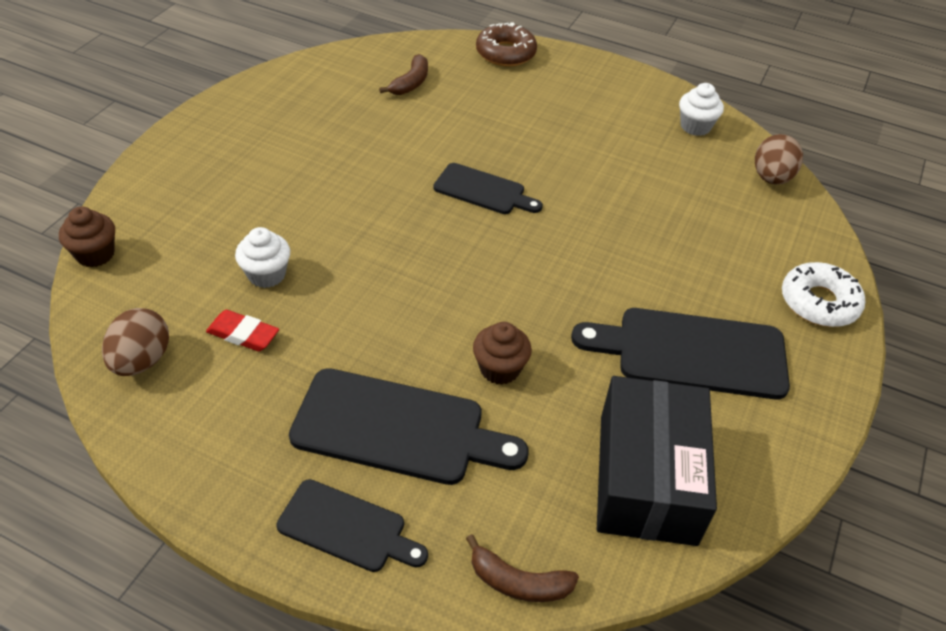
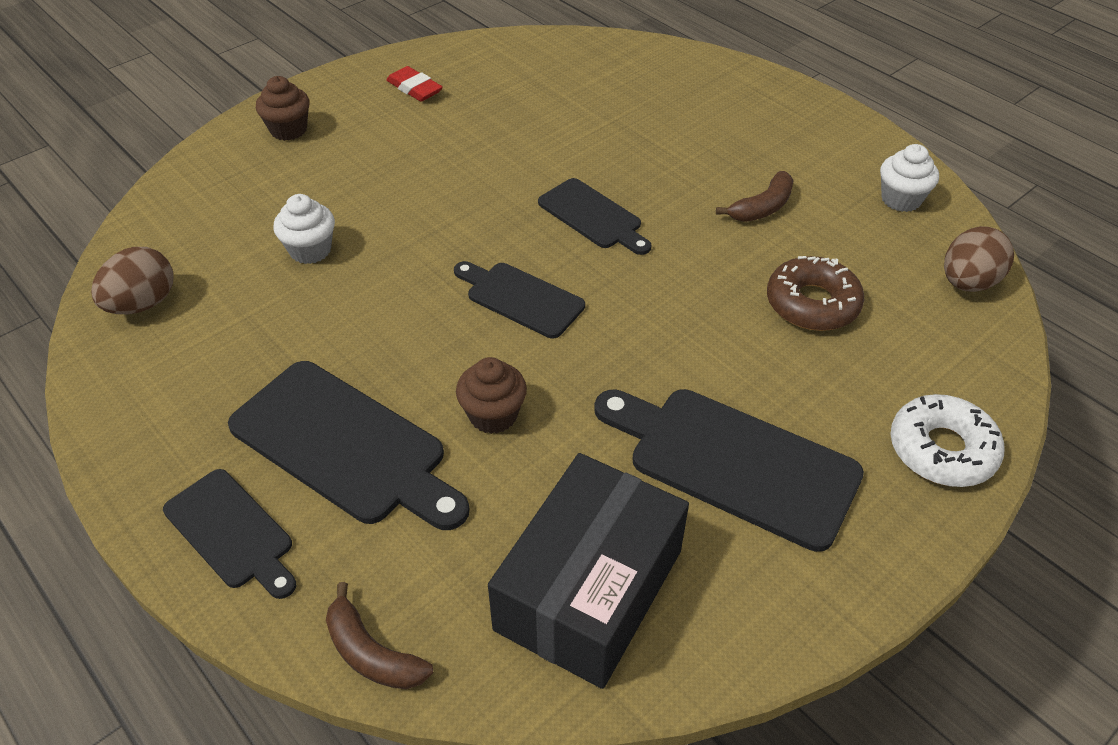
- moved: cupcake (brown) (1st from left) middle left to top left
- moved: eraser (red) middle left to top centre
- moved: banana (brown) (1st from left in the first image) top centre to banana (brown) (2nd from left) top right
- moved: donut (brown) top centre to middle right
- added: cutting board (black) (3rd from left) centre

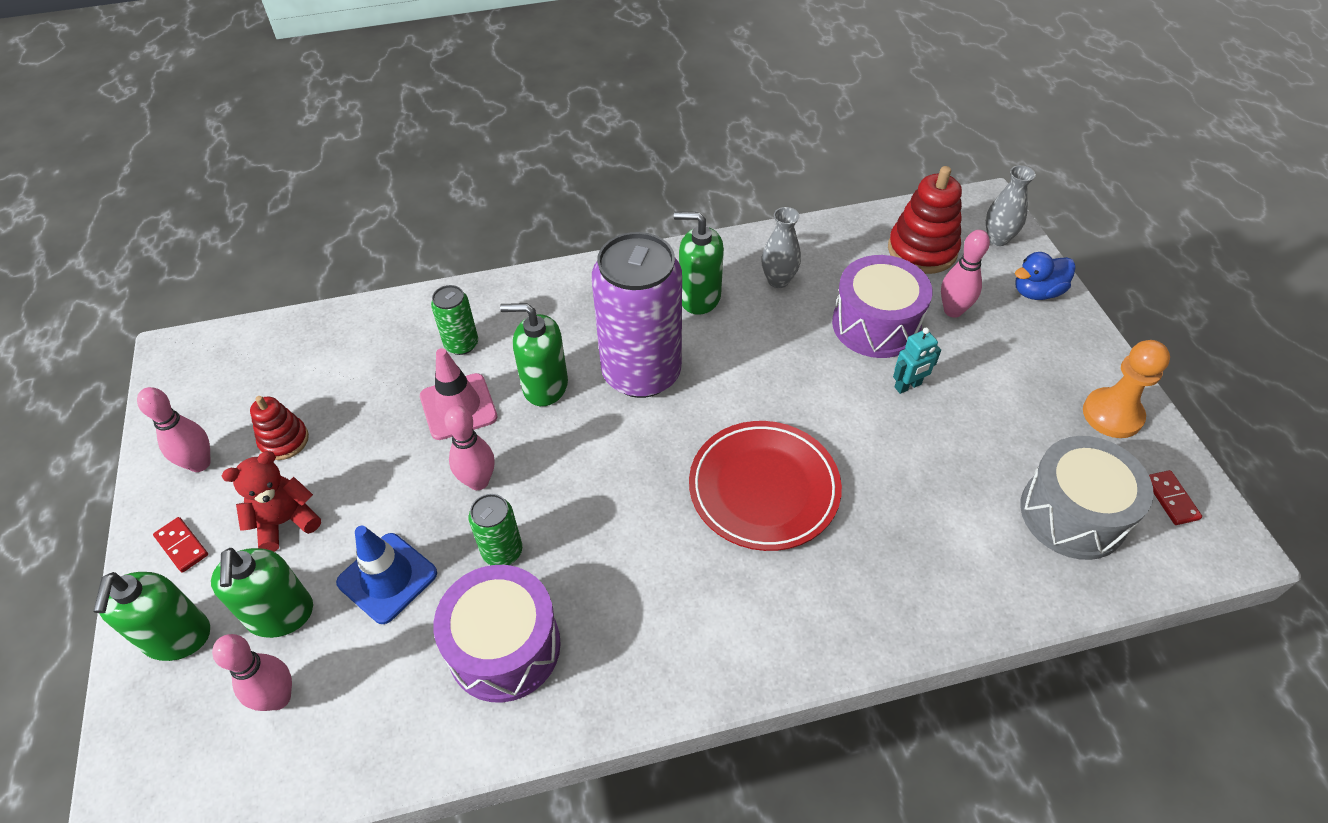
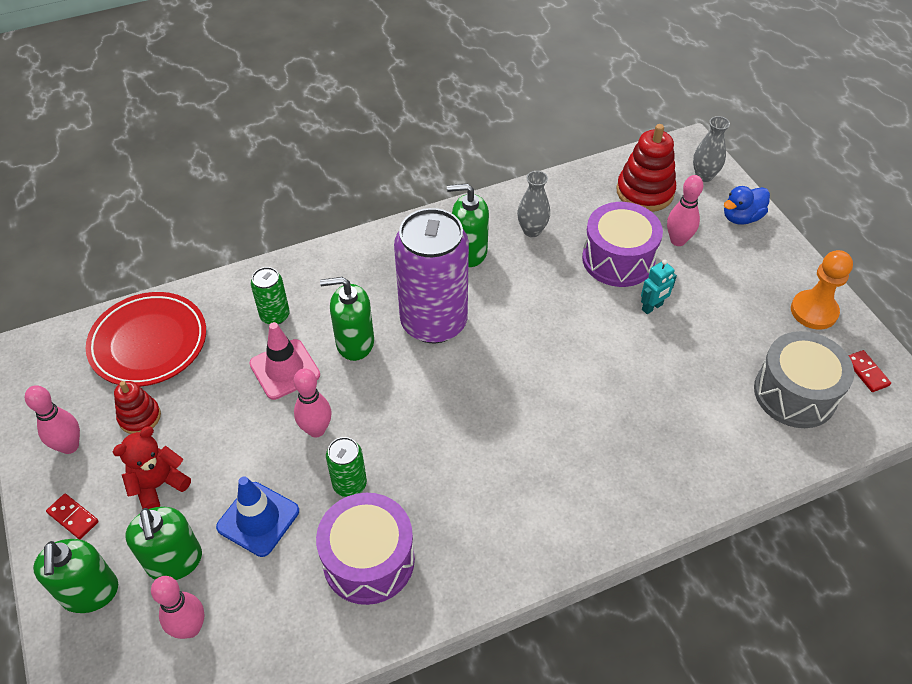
- moved: plate (red) centre to middle left

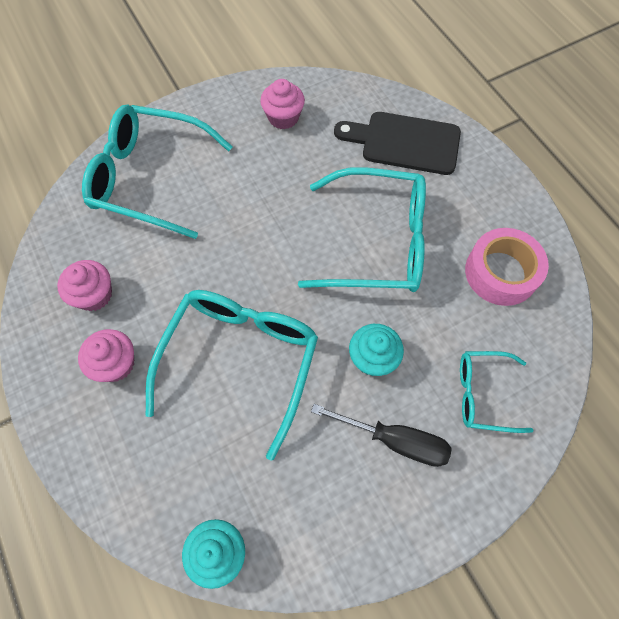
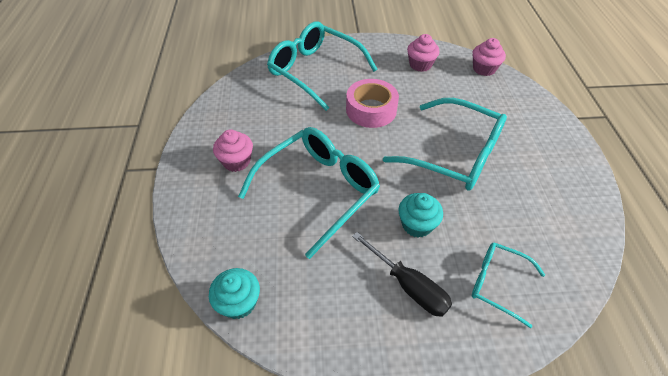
- moved: cupcake (pink) (1st from left in the first image) middle left to cupcake (pink) (3rd from left) top right
- removed: cutting board (black) top centre
- moved: tape (pink) middle right to top centre

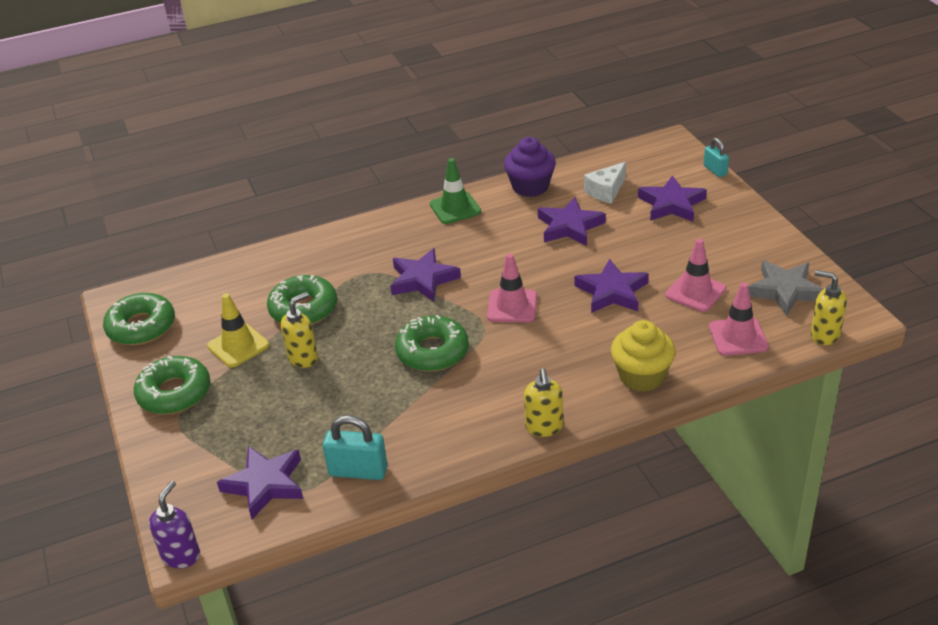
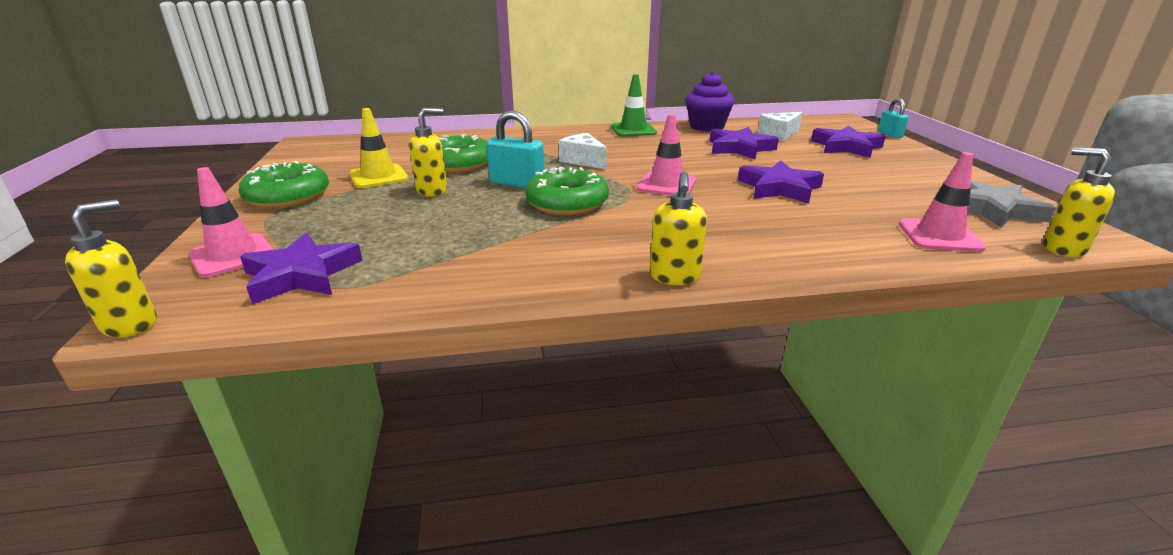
- removed: donut (green) (1st from left) middle left
- recoloured: soap dispenser (purple) bottom left to soap dispenser (yellow) (1st from left) middle left
- moved: padlock (turquoise) (1st from left) bottom centre to top centre
- replaced: star (purple) (2nd from left) centre to cheese (white) (1st from left) top centre
- removed: cupcake (yellow) middle right
- moved: traffic cone (pink) (2nd from left in the first image) middle right to traffic cone (pink) (1st from left) middle left

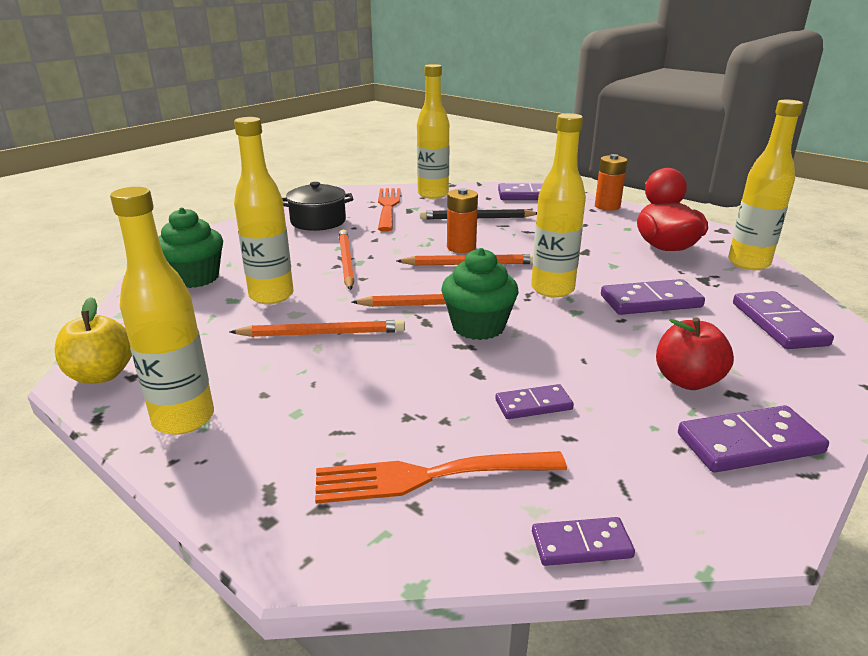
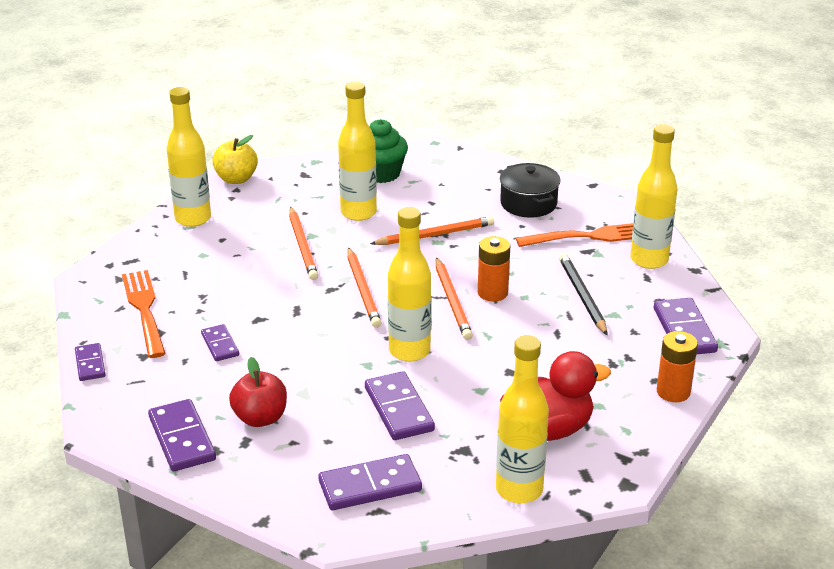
- removed: cupcake (green) (2nd from left) centre

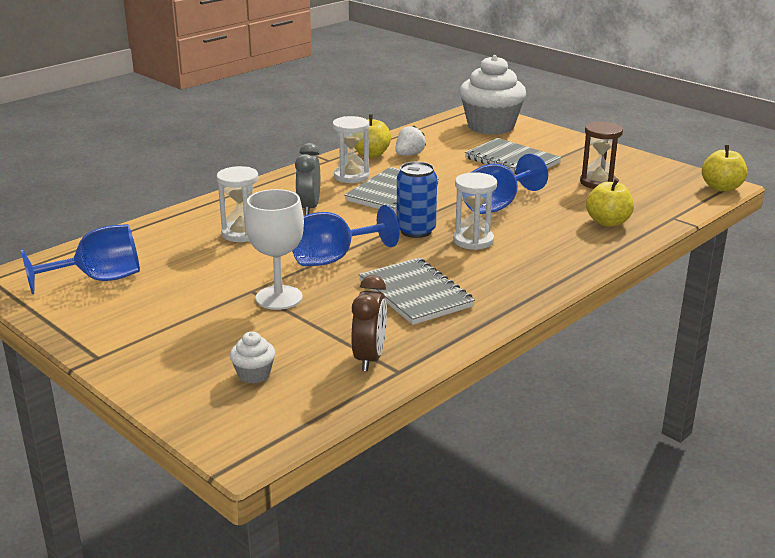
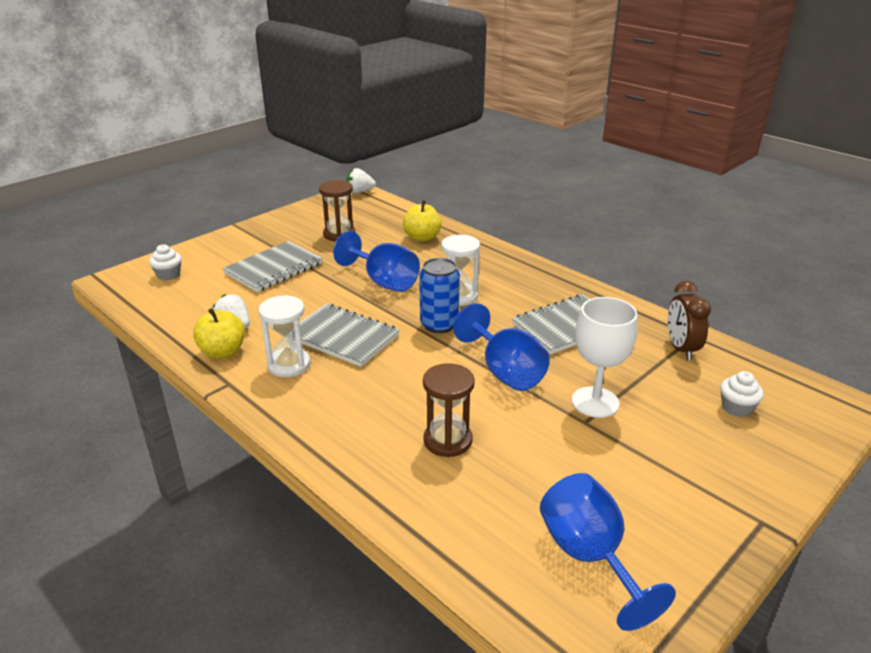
- recoloured: hourglass (white) (1st from left) middle left to hourglass (brown) (2nd from left) centre
- removed: clock (grey) top centre
- turned: clock (brown) centre = middle right 105 degrees counterclockwise
- resized: cupcake (white) (2nd from left in the first image) top centre = middle left x0.42
- replaced: apple (yellow) (3rd from left) top right to strawberry (white) (2nd from left) top centre

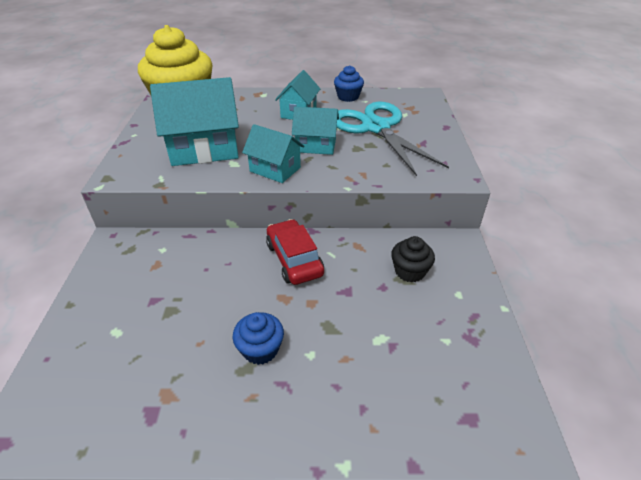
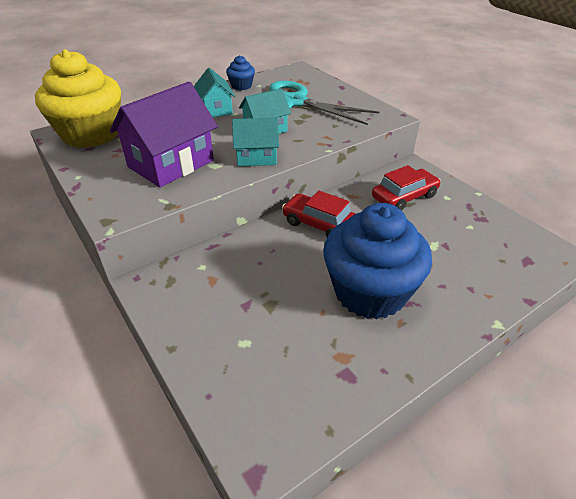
- recoloured: house (turquoise) (1st from left) top left to house (purple) top left
- resized: cupcake (blue) (1st from left in the first image) bottom centre = centre x2.28
- replaced: cupcake (black) centre to car (red) (2nd from left) middle right

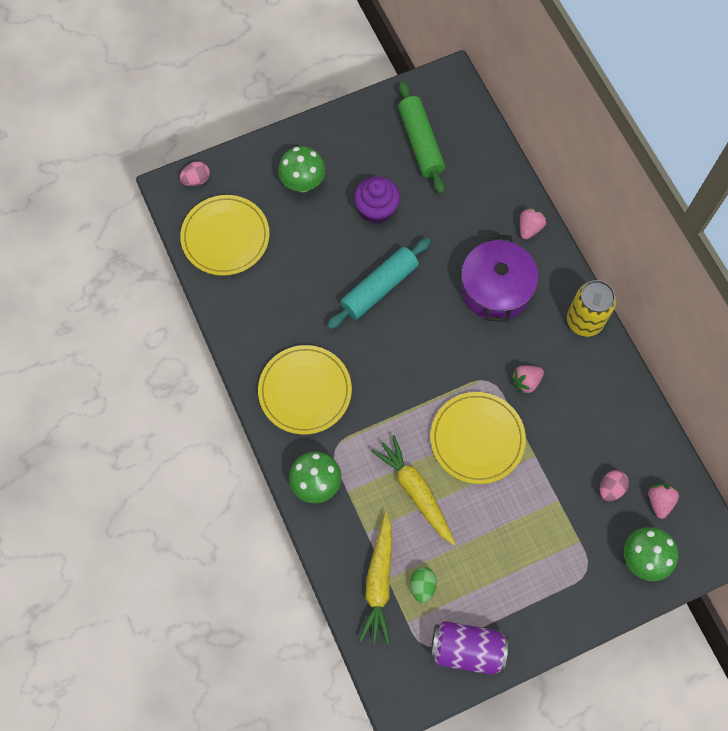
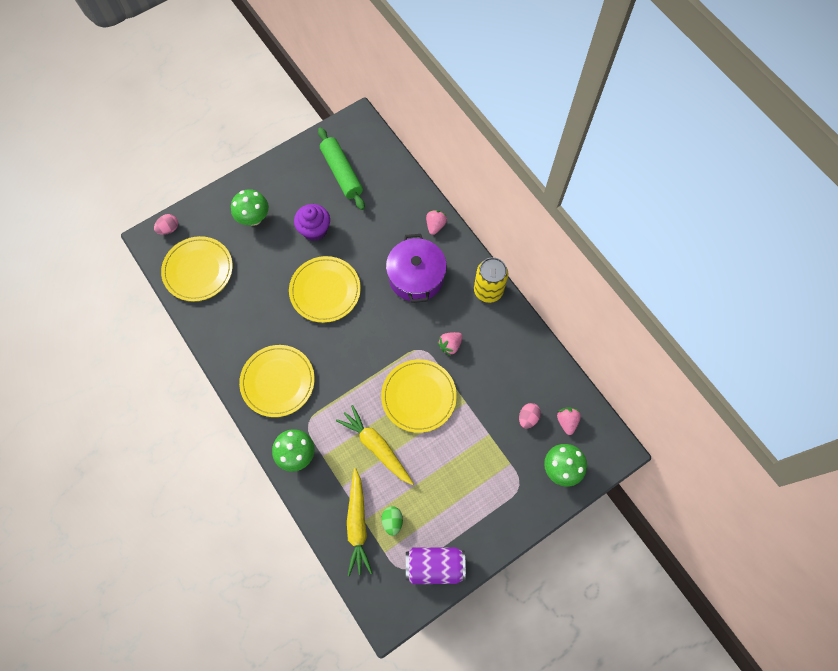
- replaced: rolling pin (turquoise) centre to plate (yellow) (3rd from left) centre

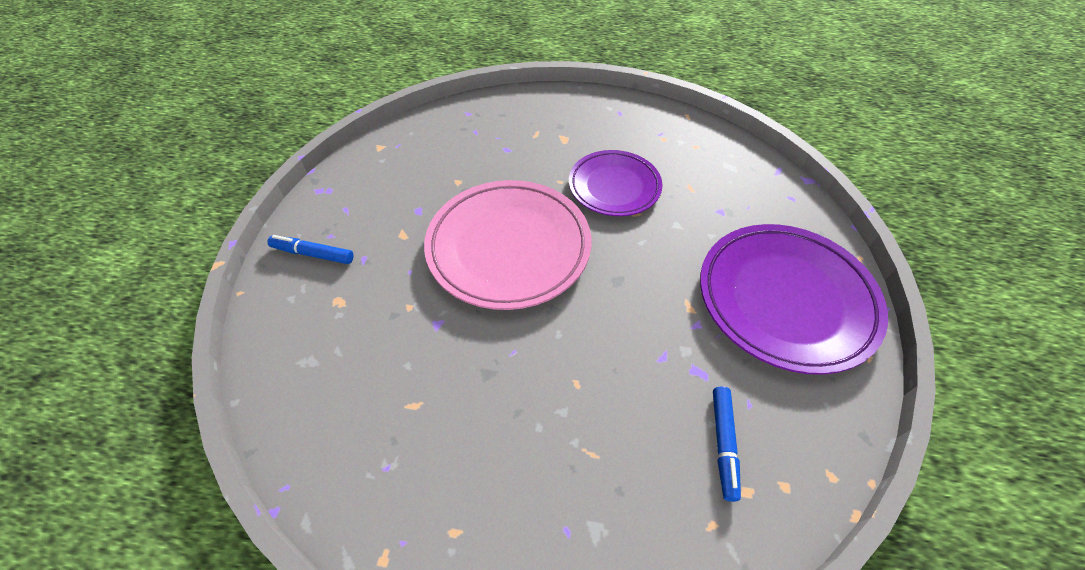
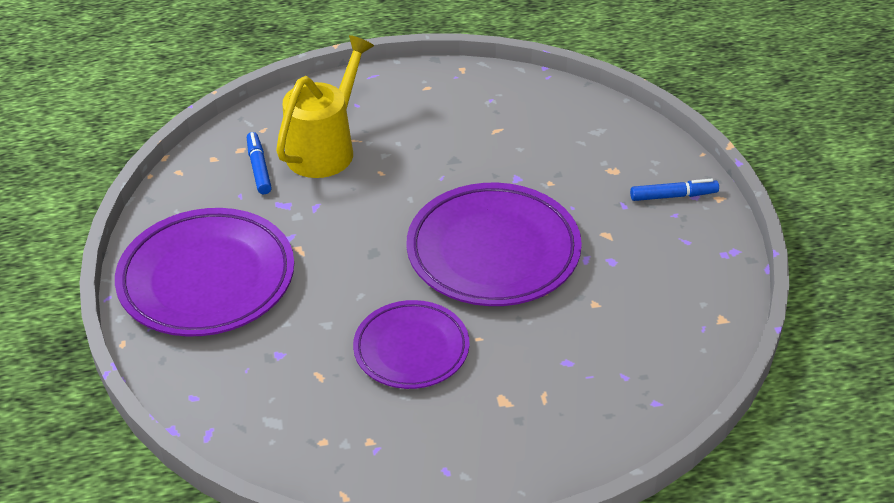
- recoloured: plate (pink) centre to plate (purple) (3rd from left) centre
- added: watering can (yellow) top centre

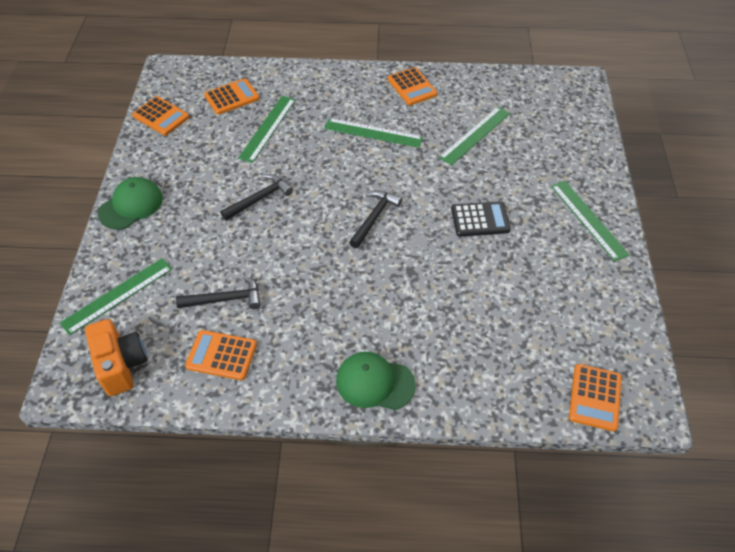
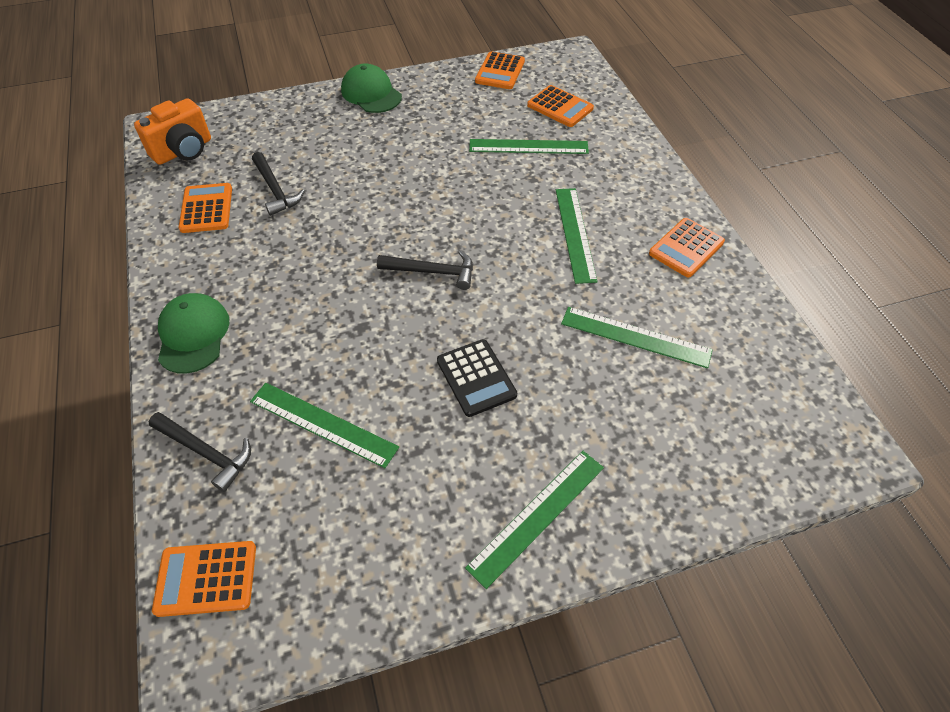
- moved: ruler (green) (1st from left) middle left to centre
- turned: cap (green) (1st from left in the first image) middle left = top centre 150 degrees counterclockwise
- moved: hammer (black) (2nd from left in the first image) centre to hammer (black) (1st from left) middle left

